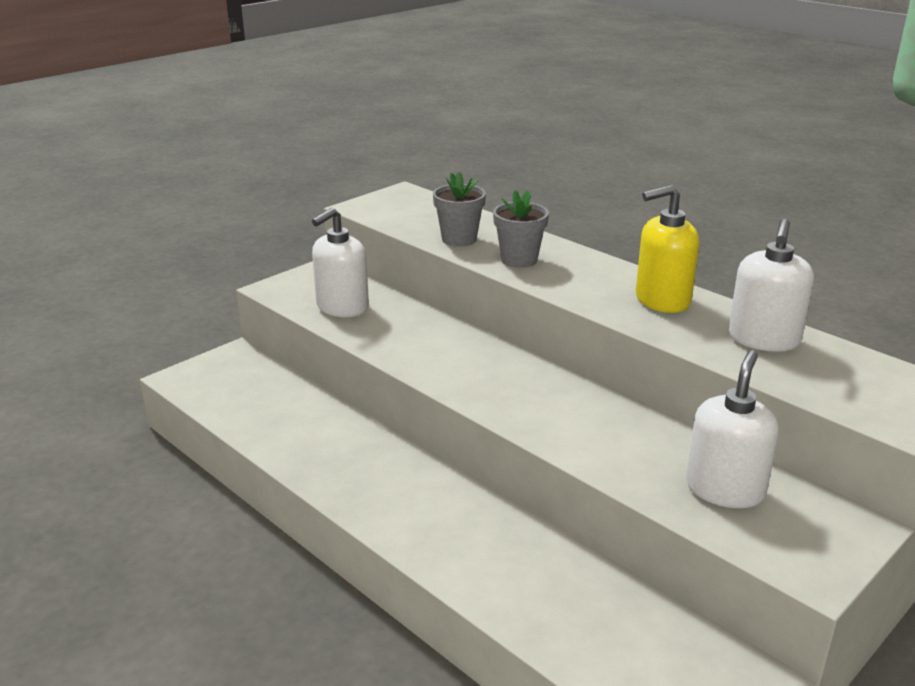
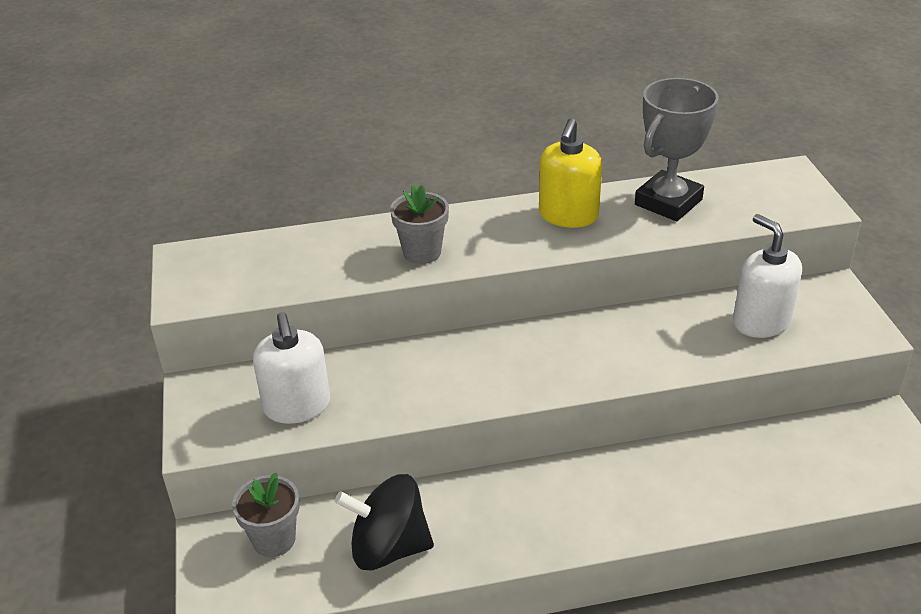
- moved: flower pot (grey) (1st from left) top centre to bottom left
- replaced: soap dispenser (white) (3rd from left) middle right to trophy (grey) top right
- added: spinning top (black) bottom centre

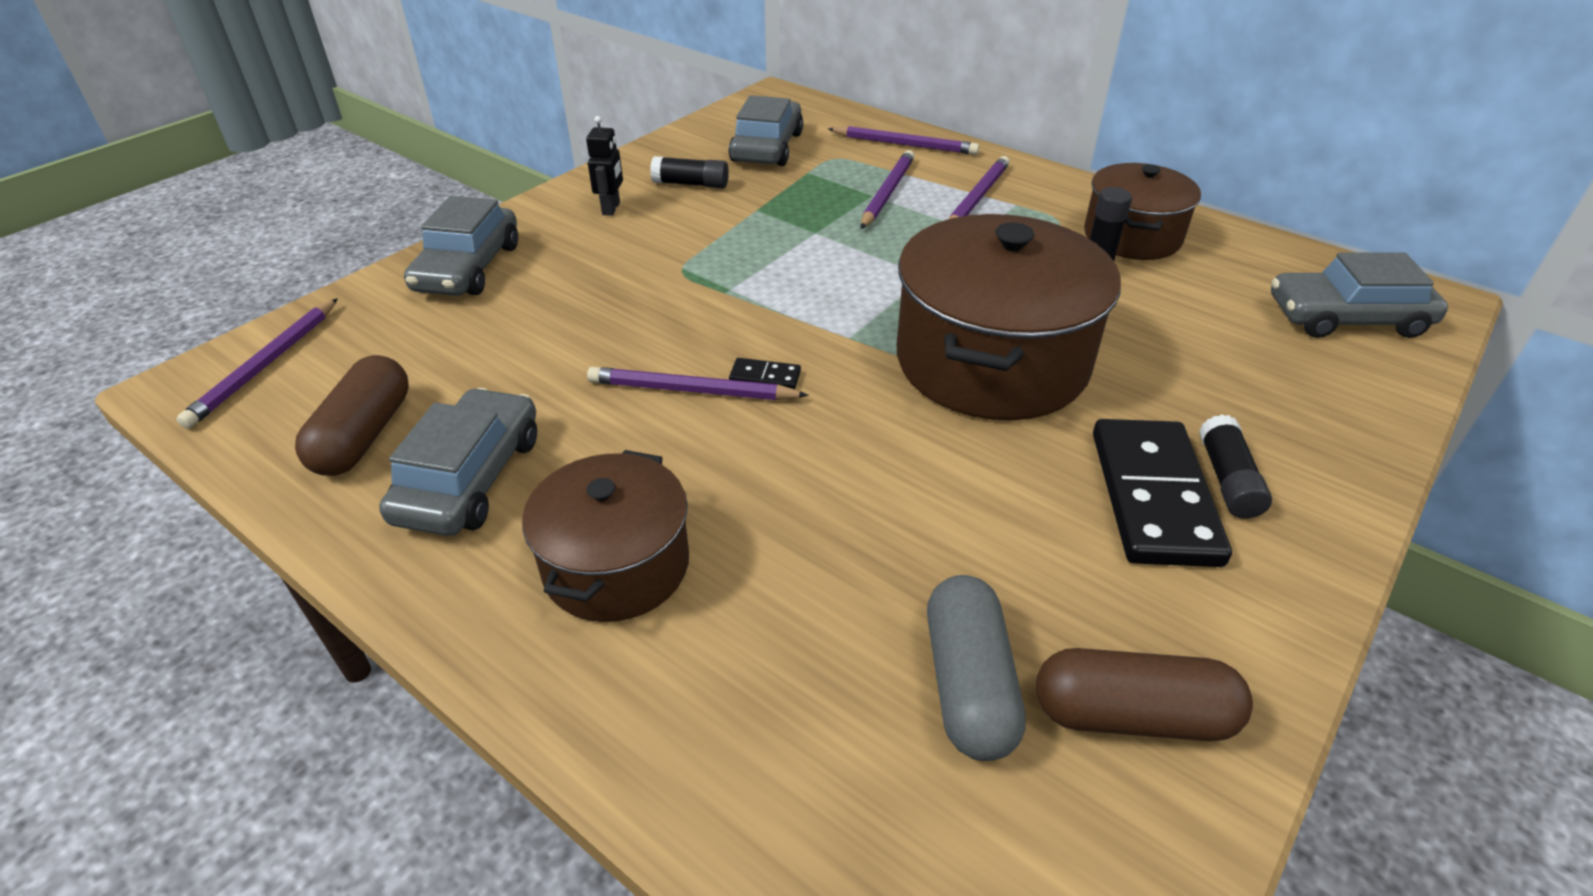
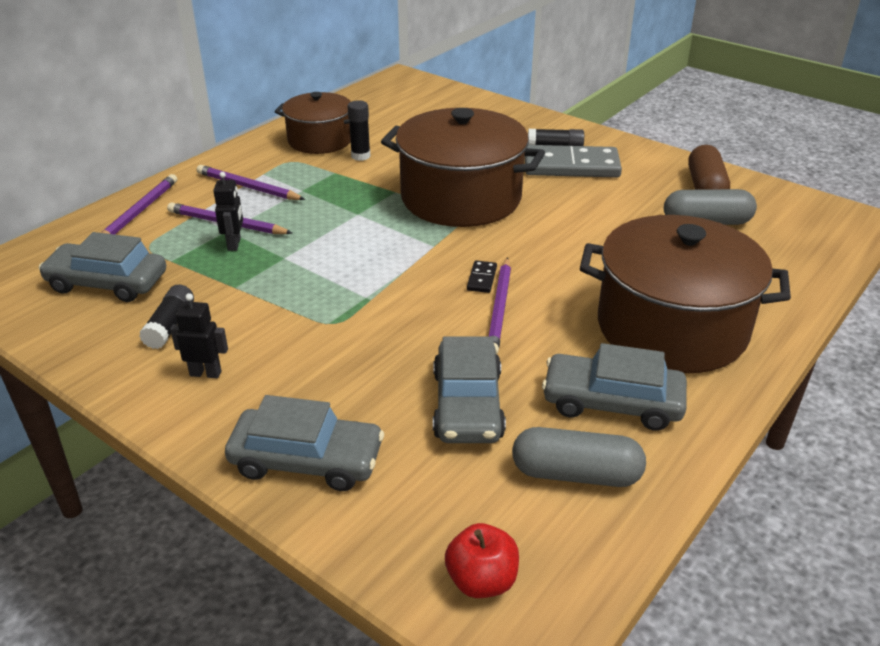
- replaced: pencil (purple) (1st from left) middle left to apple (red) bottom centre
- recoloured: capsule (brown) (1st from left) middle left to capsule (grey) (1st from left) bottom centre
- resized: pot (brown) (1st from left in the first image) centre = middle right x1.67
- recoloured: domino (black) (2nd from left) middle right to domino (grey) top centre
- moved: car (grey) (4th from left in the first image) top right to car (grey) (3rd from left) centre
- added: robot (black) (2nd from left) top left

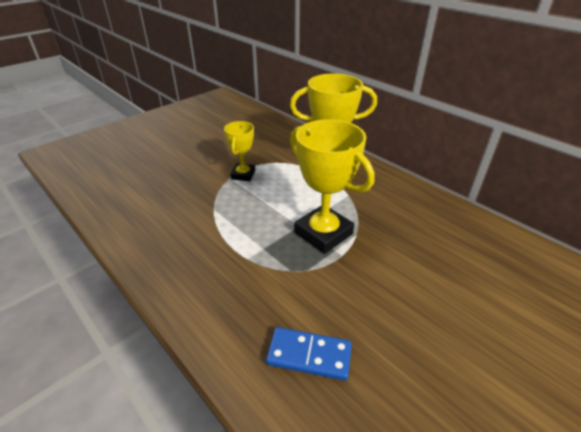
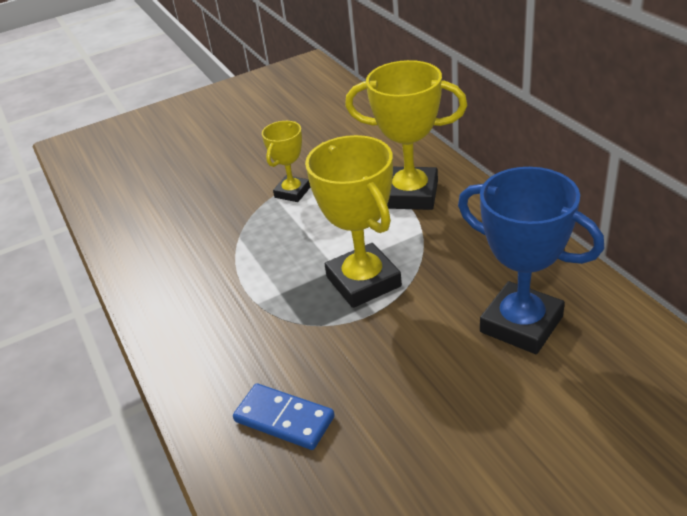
- added: trophy (blue) middle right

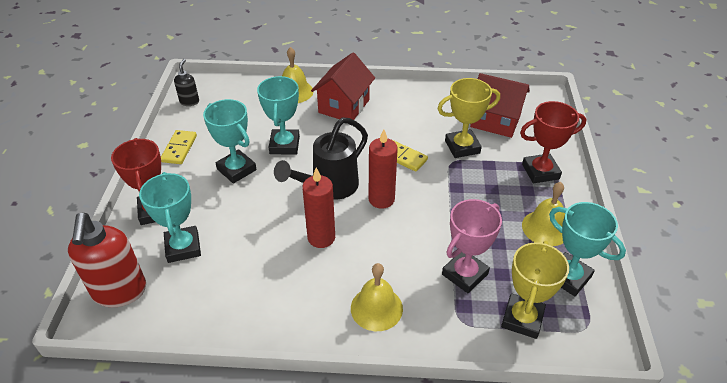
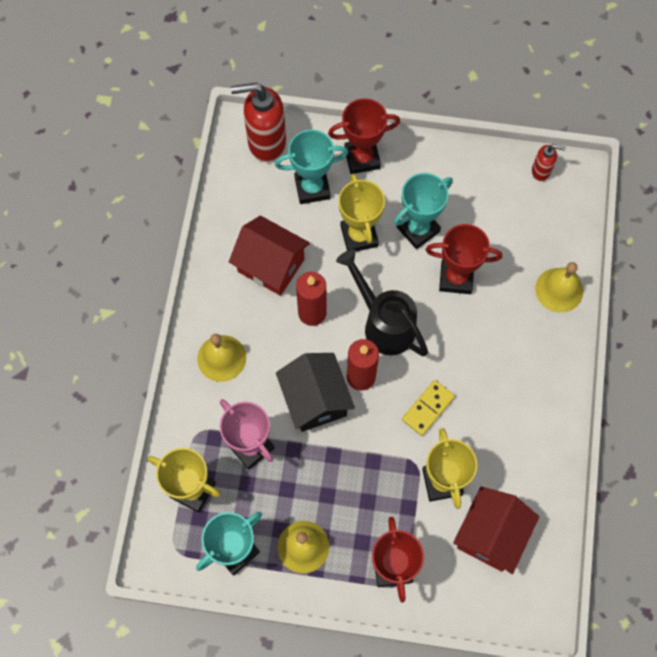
- removed: domino (yellow) (1st from left) middle left
- recoloured: soap dispenser (black) top left to soap dispenser (red) (2nd from left) top right
- recoloured: trophy (turquoise) (3rd from left) top centre to trophy (red) (3rd from left) middle right
- moved: house (red) (1st from left) top centre to centre
- added: house (black) centre
- added: trophy (yellow) (2nd from left) top centre

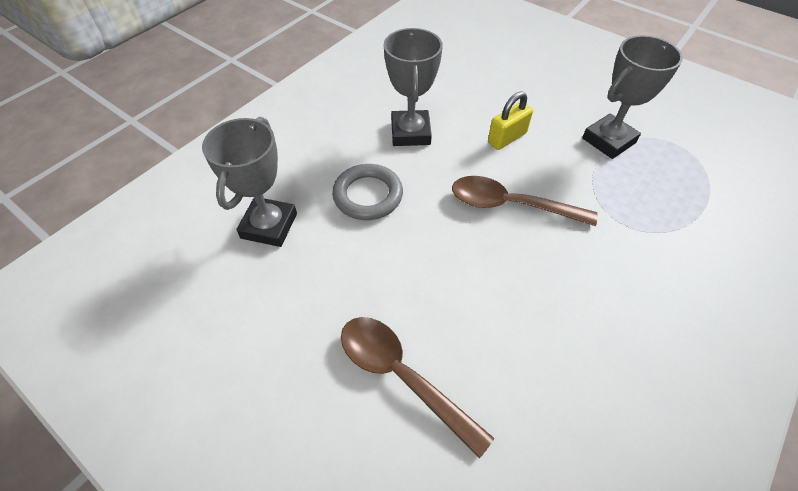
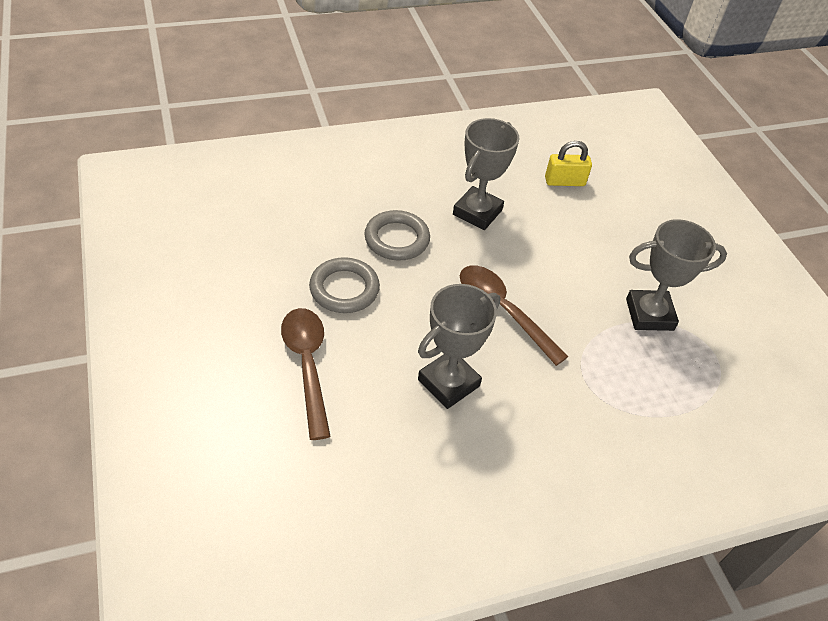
- moved: trophy (grey) (1st from left) middle left to centre
- moved: padlock (yellow) top centre to top right
- added: ring (grey) (1st from left) centre

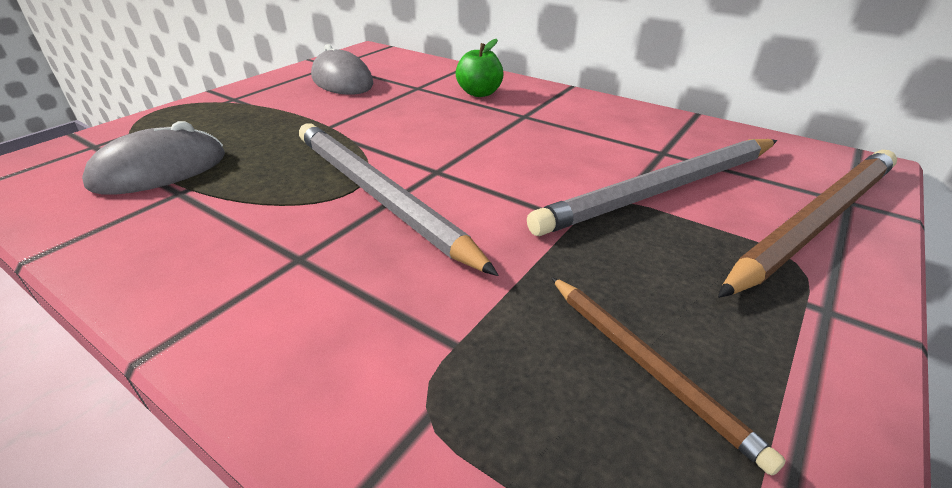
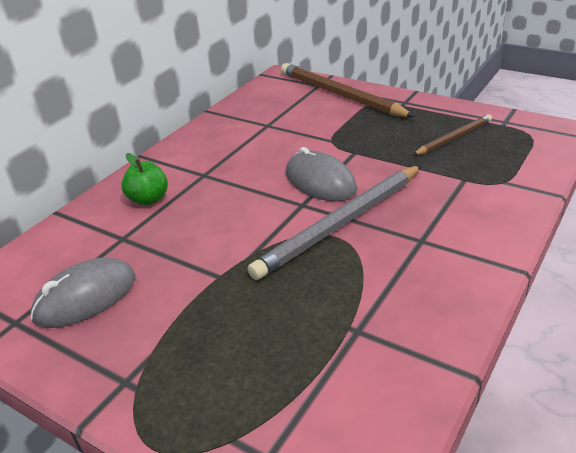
- moved: mouse (grey) (1st from left in the first image) top left to mouse (grey) (2nd from left) centre
- removed: pencil (grey) (2nd from left) middle right

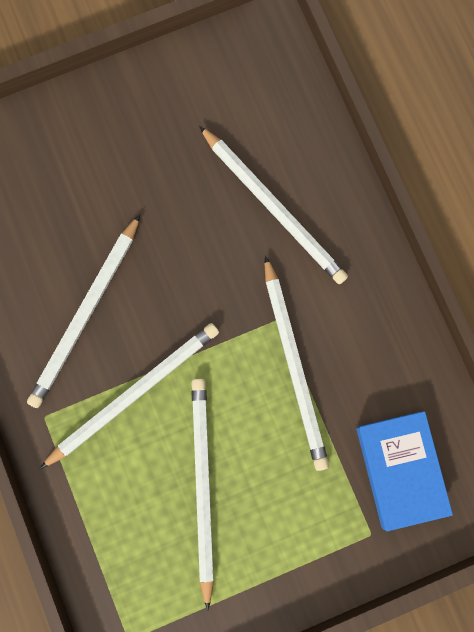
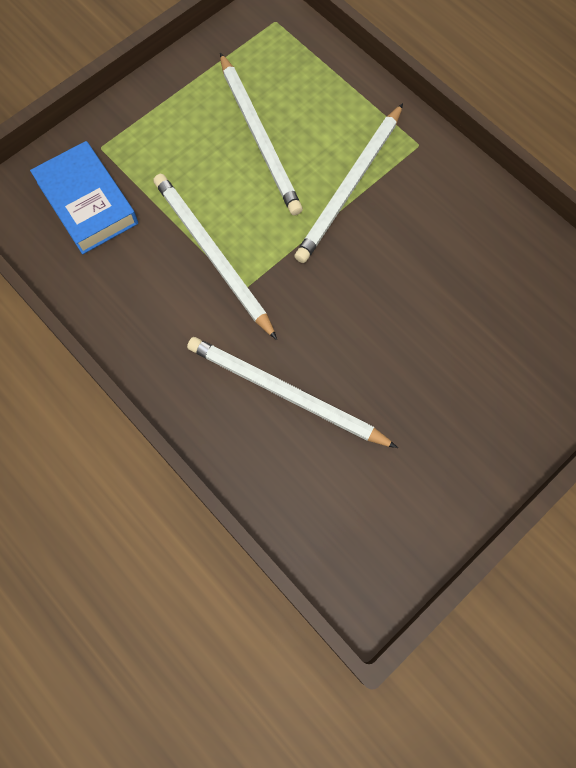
- removed: pencil (white) (1st from left) middle left

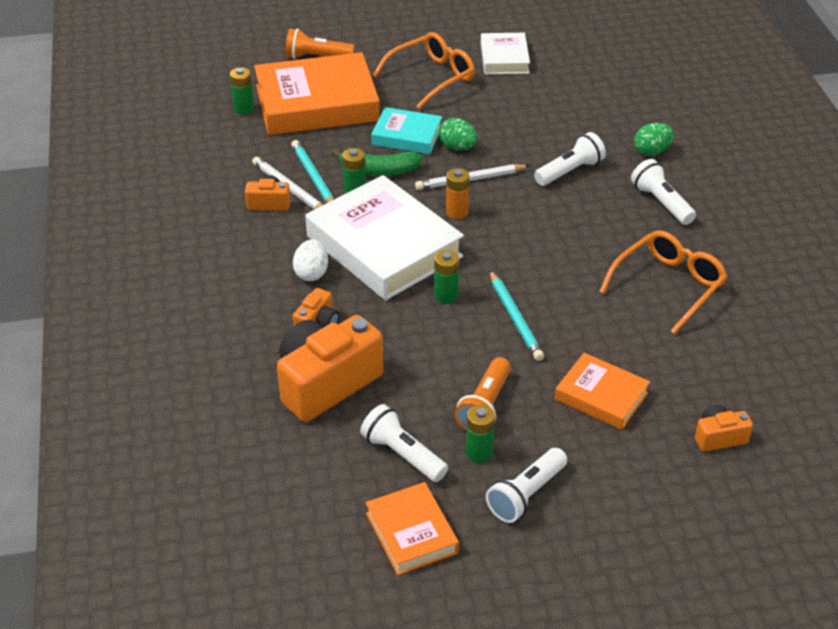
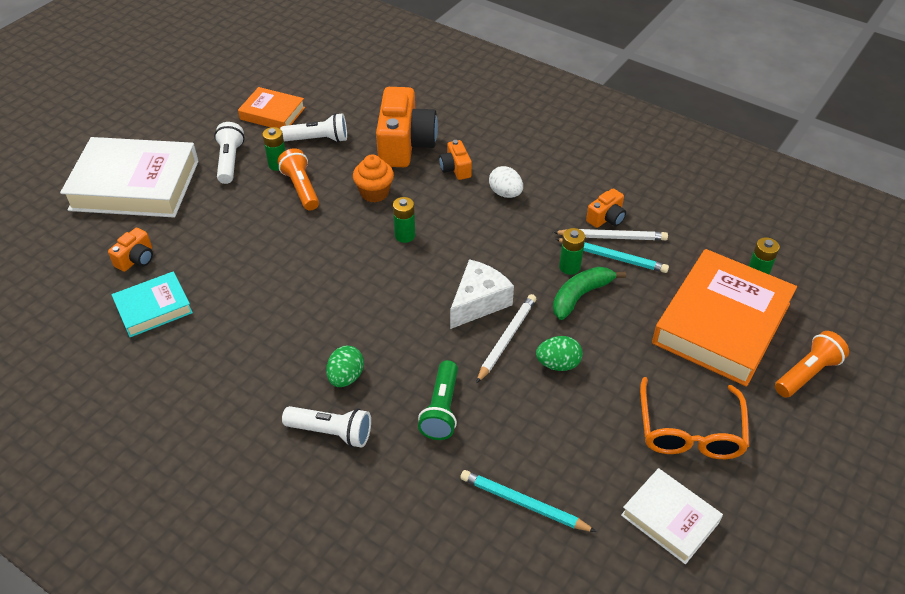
- moved: book (white) (1st from left) centre to top left
- moved: book (turquoise) top centre to middle left
- replaced: battery (orange) top centre to cheese (white) centre
- moved: pencil (turquoise) (2nd from left in the first image) centre to pencil (turquoise) (1st from left) bottom centre
- recoloured: flashlight (white) (3rd from left) top right to flashlight (green) bottom centre
- removed: book (orange) (3rd from left) middle right
- removed: glasses (orange) (2nd from left) middle right
- moved: egg (green) (2nd from left in the first image) top right to egg (green) (1st from left) centre
- added: cupcake (orange) top centre

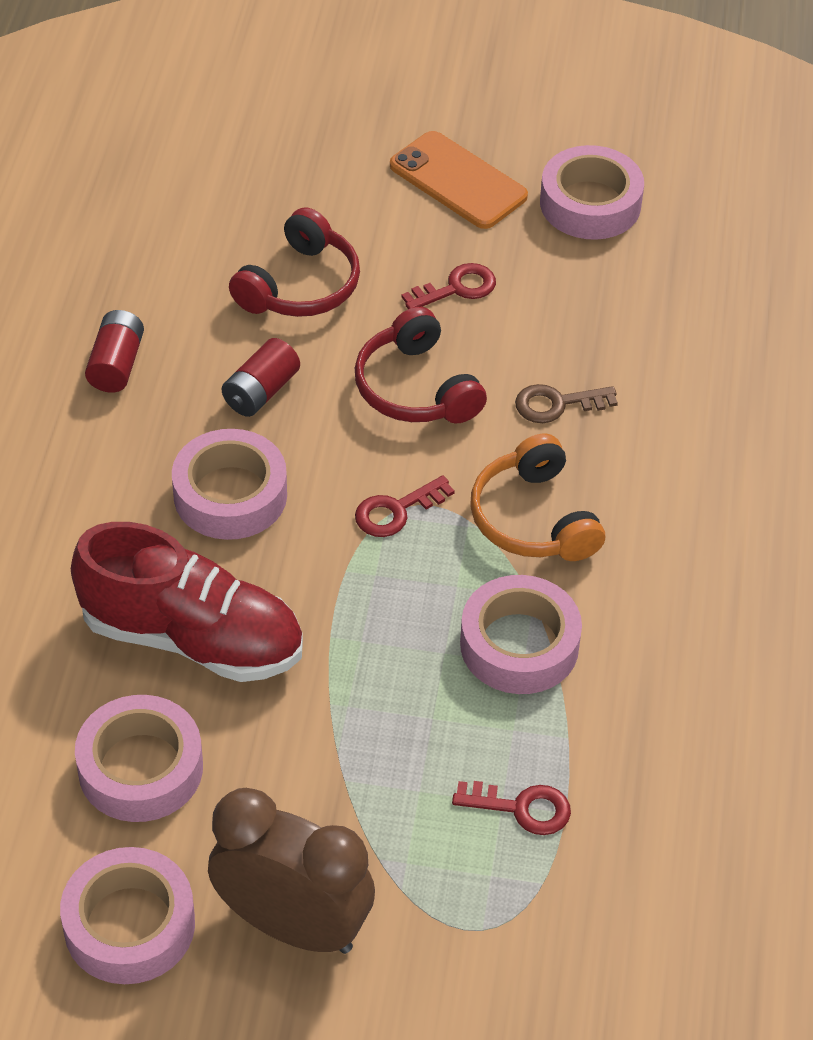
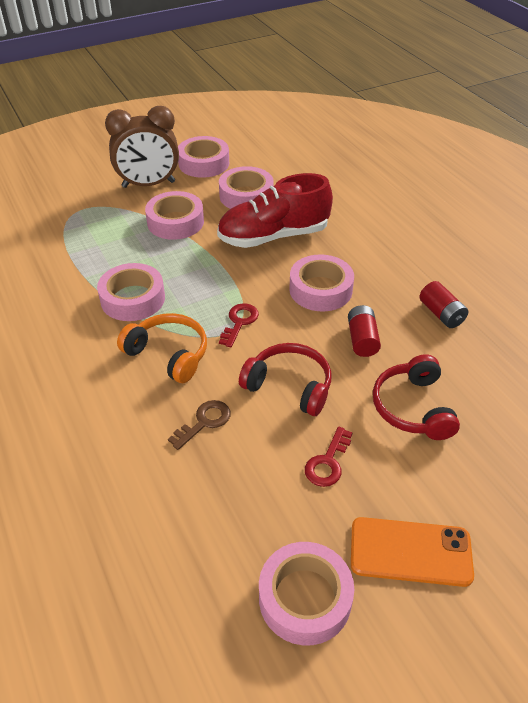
- removed: key (red) (3rd from left) bottom centre
- added: tape (pink) (2nd from left) top left

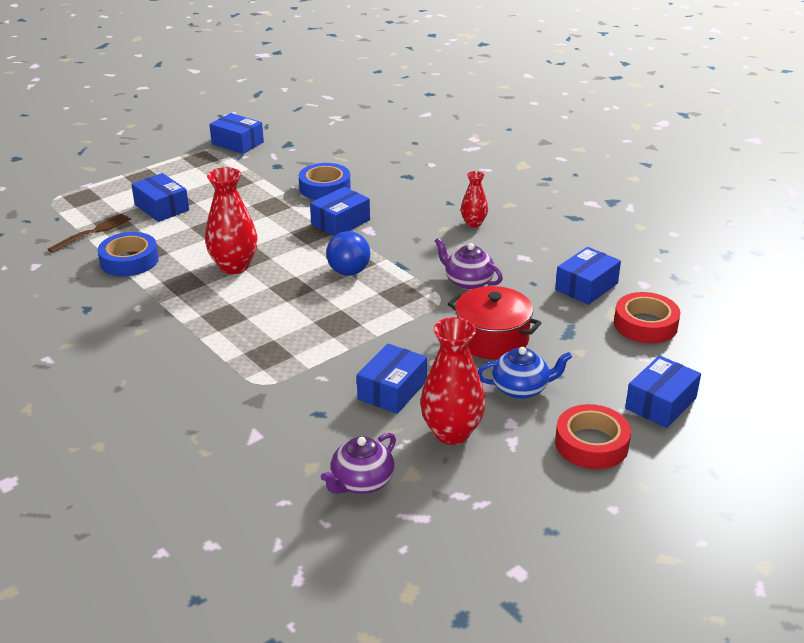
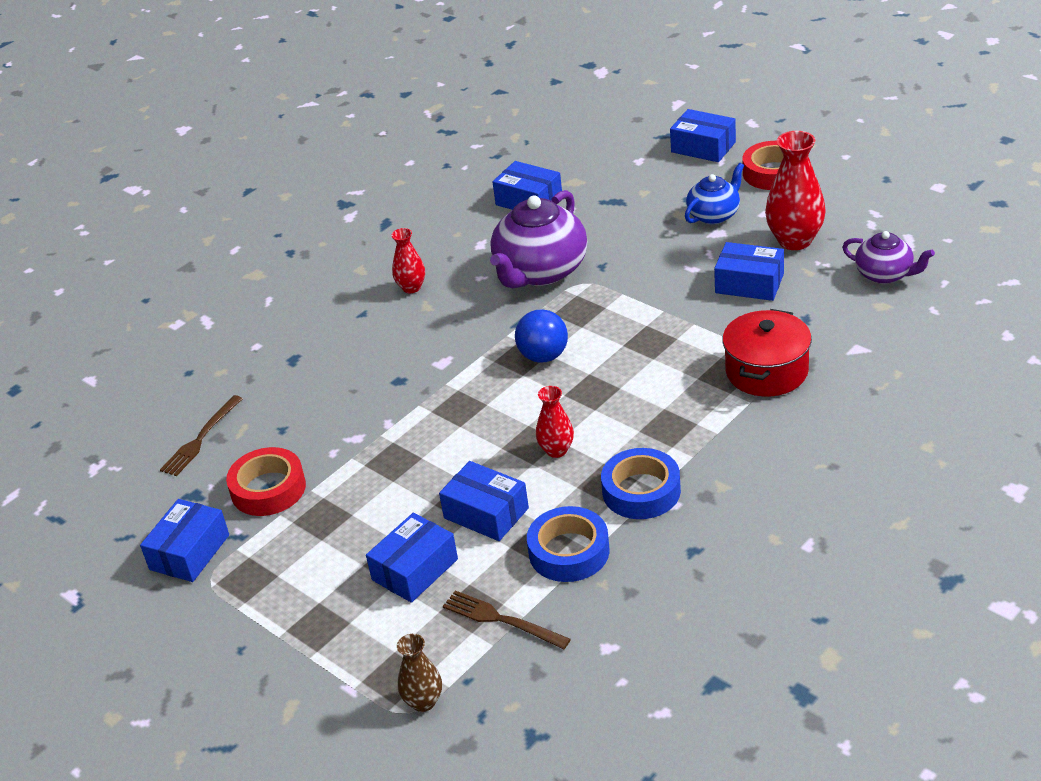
- resized: vase (red) (1st from left in the first image) middle left = centre x0.56
- moved: tape (blue) (2nd from left) top centre to centre
- moved: box (blue) (3rd from left) top centre to centre
- resized: teapot (purple) (2nd from left in the first image) centre = top centre x1.76
- moved: pot (red) centre to middle right
- turned: teapot (blue) centre = top right 60 degrees clockwise
- moved: tape (red) (2nd from left in the first image) middle right to tape (red) (1st from left) middle left
- added: fork (brown) (1st from left) middle left
- added: vase (brown) bottom centre

